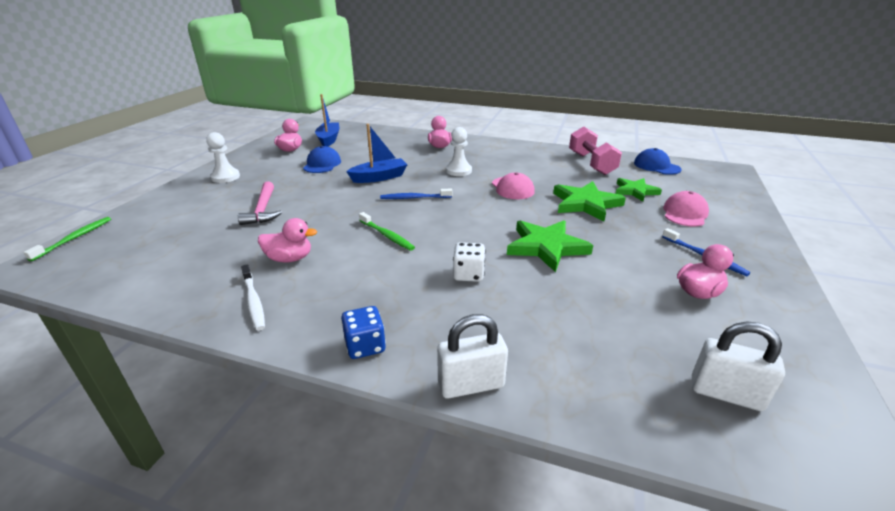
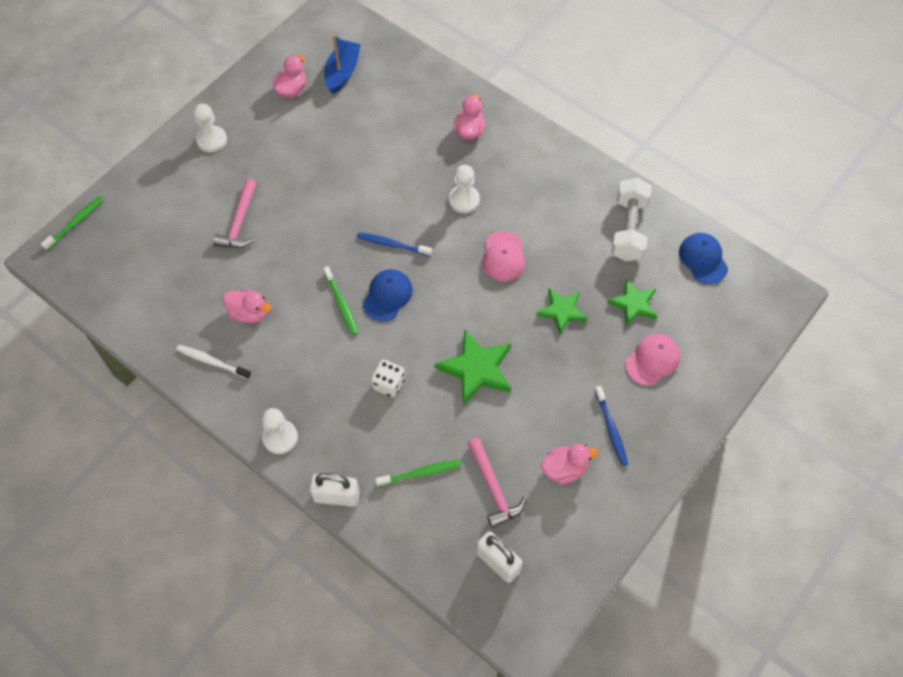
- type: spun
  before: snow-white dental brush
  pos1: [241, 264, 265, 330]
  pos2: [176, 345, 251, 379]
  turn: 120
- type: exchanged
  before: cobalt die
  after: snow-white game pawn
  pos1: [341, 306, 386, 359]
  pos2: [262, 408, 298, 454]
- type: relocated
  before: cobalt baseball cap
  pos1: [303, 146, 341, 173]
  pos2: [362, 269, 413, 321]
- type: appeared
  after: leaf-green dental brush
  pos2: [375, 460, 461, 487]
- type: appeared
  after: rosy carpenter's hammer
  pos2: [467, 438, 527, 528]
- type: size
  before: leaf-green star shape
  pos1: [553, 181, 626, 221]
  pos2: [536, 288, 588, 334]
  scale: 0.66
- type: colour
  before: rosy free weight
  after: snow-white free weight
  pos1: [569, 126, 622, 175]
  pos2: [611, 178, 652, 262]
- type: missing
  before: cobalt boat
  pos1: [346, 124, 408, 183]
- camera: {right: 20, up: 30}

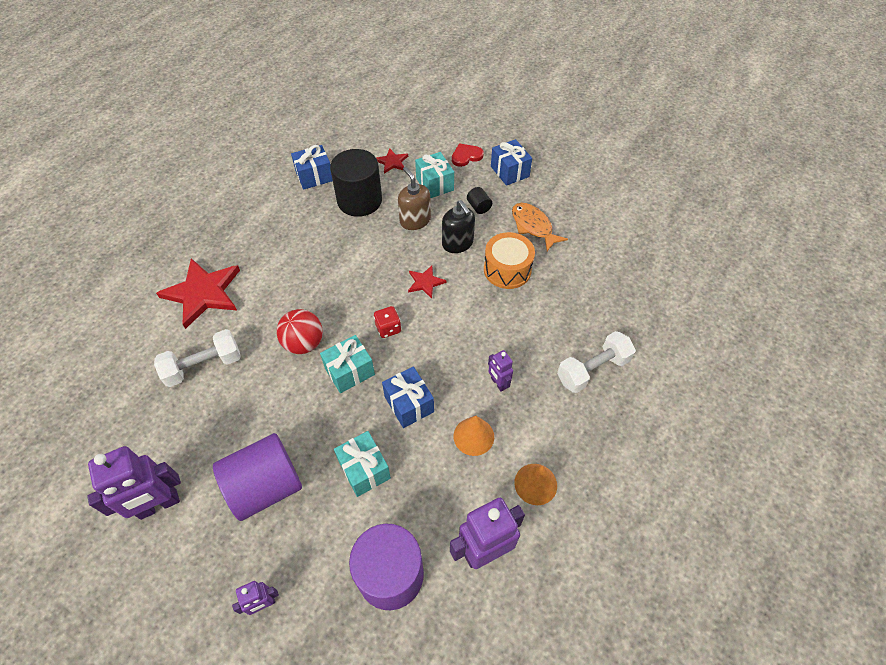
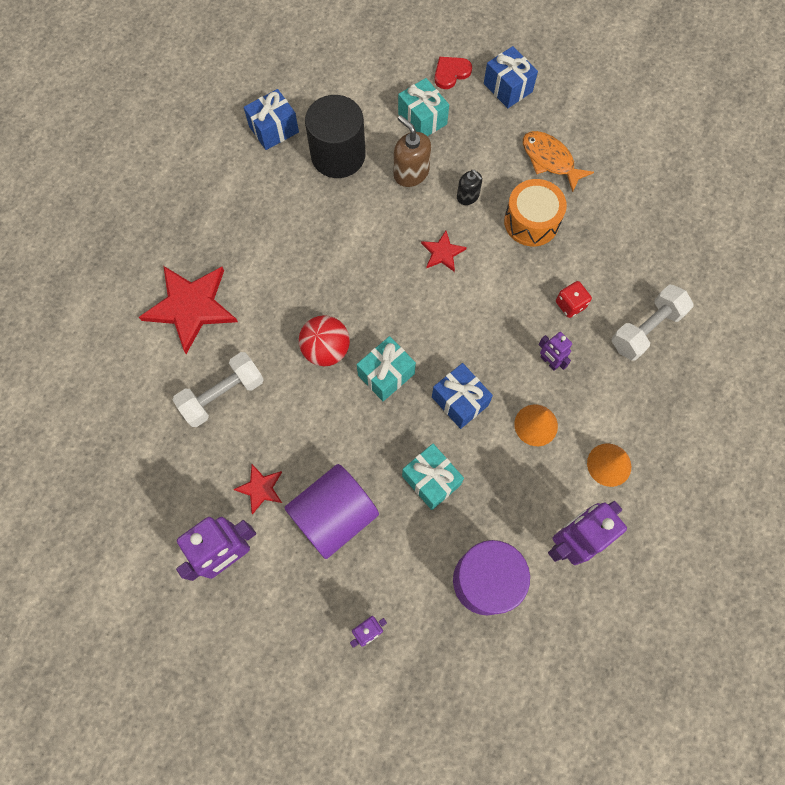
- type: relocated
  before: crimson star shape
  pos1: [376, 148, 408, 174]
  pos2: [233, 464, 282, 515]
- type: size
  before: black soap dispenser
  pos1: [442, 200, 475, 253]
  pos2: [457, 170, 482, 205]
  scale: 0.64
- type: relocated
  before: crimson die
  pos1: [374, 306, 401, 338]
  pos2: [556, 281, 592, 318]
- type: missing
  before: black cylinder
  pos1: [467, 187, 492, 214]
- camera: {right: -10, up: 15}

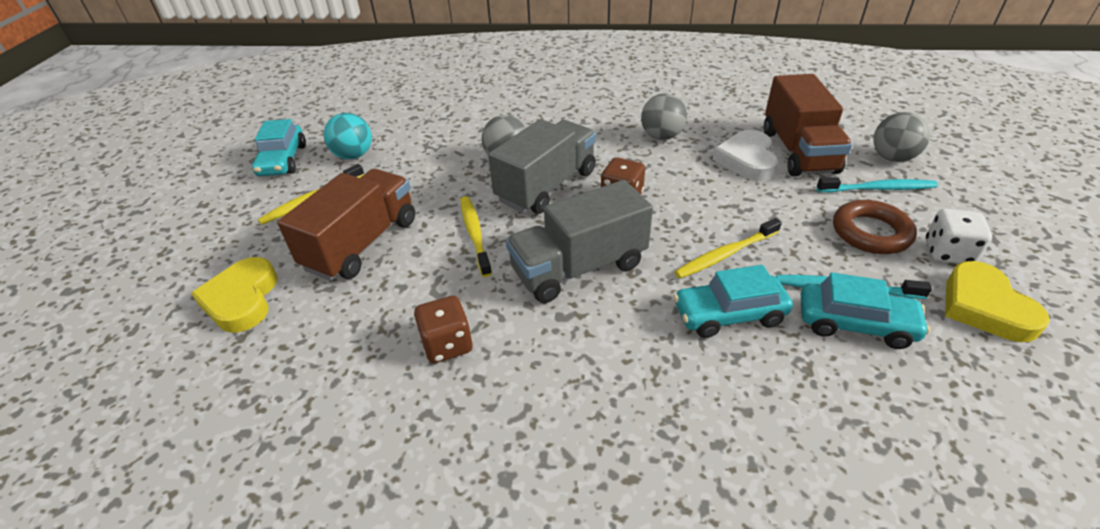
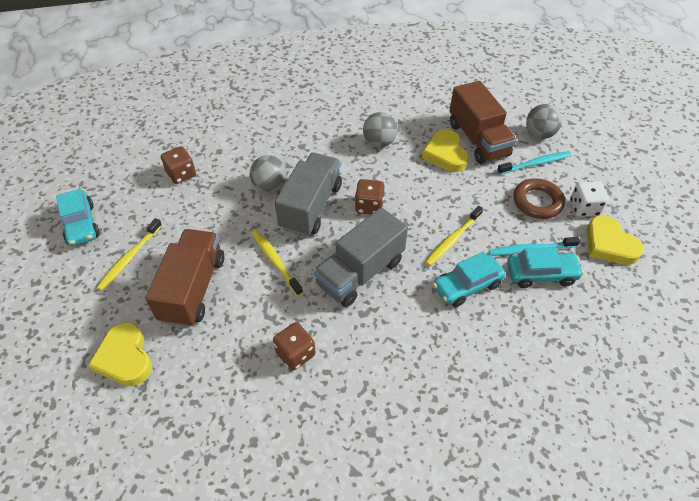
- type: appeared
  after: dark brown die
  pos2: [161, 146, 196, 184]
- type: colour
  before: snow-white heart
  after: golden heart
  pos1: [713, 130, 778, 181]
  pos2: [422, 129, 469, 172]
- type: missing
  before: teal play ball
  pos1: [324, 113, 372, 159]
- camera: {right: -20, up: 10}

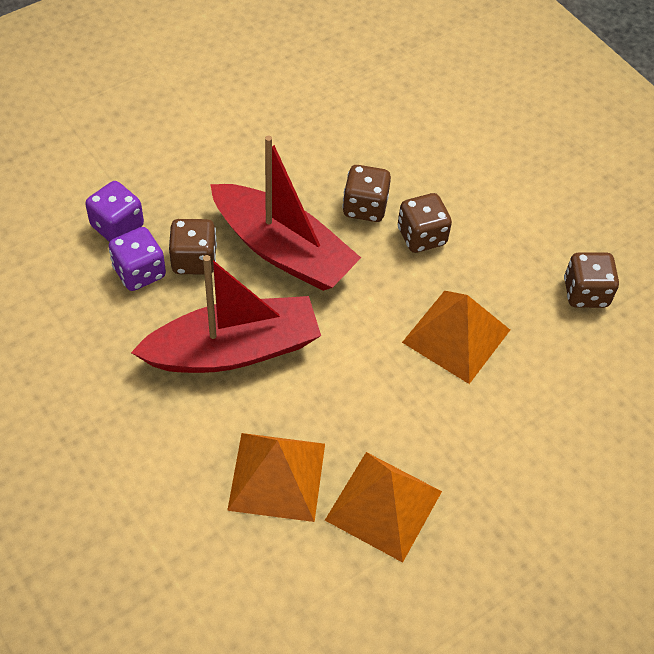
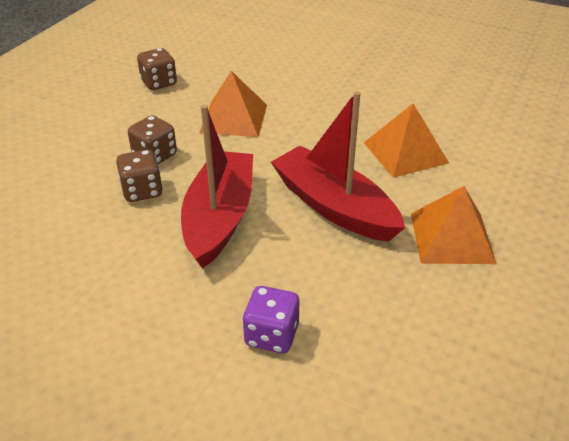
- type: relocated
  before: bright orange pyramid shape
  pos1: [325, 452, 442, 563]
  pos2: [411, 186, 496, 264]
- type: missing
  before: purple die
  pos1: [109, 227, 166, 291]
- type: missing
  before: dark brown die
  pos1: [169, 219, 217, 274]
- camera: {right: -115, up: -15}

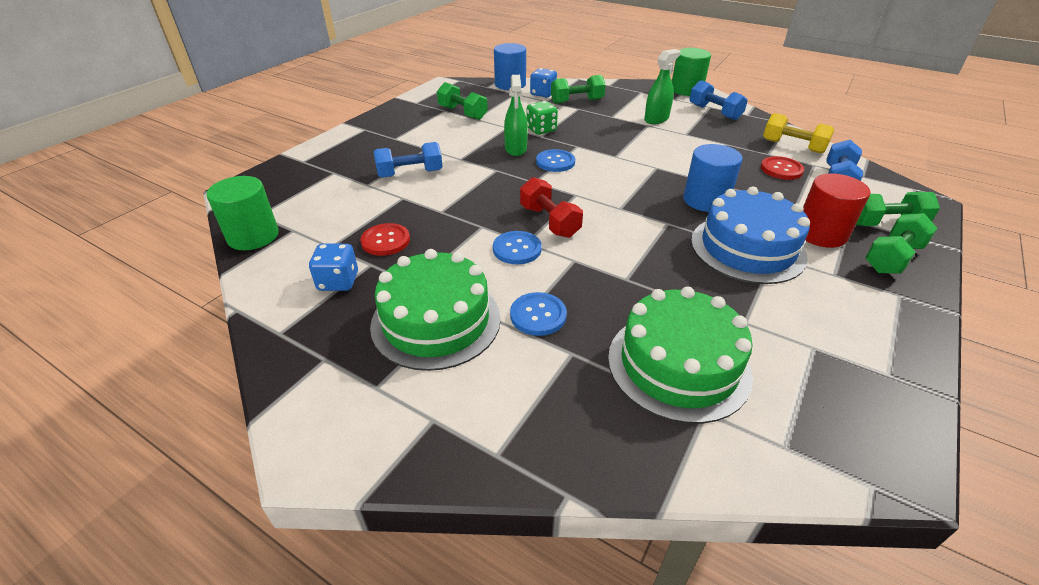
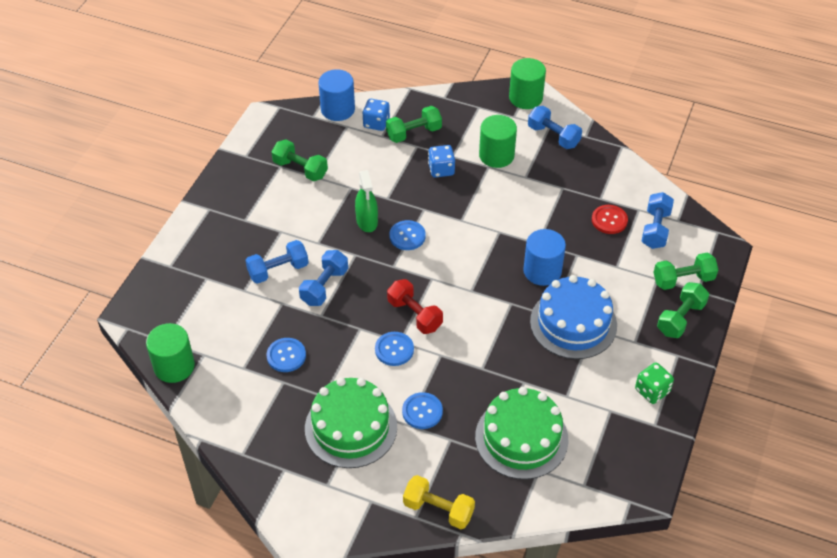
- type: colour
  before: crimson sewing button
  after: cobalt sewing button
  pos1: [360, 223, 410, 256]
  pos2: [266, 338, 306, 372]
- type: appeared
  after: cobalt free weight
  pos2: [299, 250, 348, 306]
- type: relocated
  before: golden free weight
  pos1: [763, 113, 834, 153]
  pos2: [403, 475, 475, 529]
- type: relocated
  before: cobalt die
  pos1: [309, 244, 358, 291]
  pos2: [428, 145, 455, 178]
- type: exchanged
  before: leaf-green sprayer
  after: leaf-green cylinder
  pos1: [644, 49, 681, 124]
  pos2: [479, 115, 517, 168]
- type: relocated
  before: leaf-green die
  pos1: [526, 101, 558, 135]
  pos2: [635, 362, 674, 404]
- type: missing
  before: crimson cylinder
  pos1: [803, 173, 870, 248]
- camera: {right: -10, up: 10}

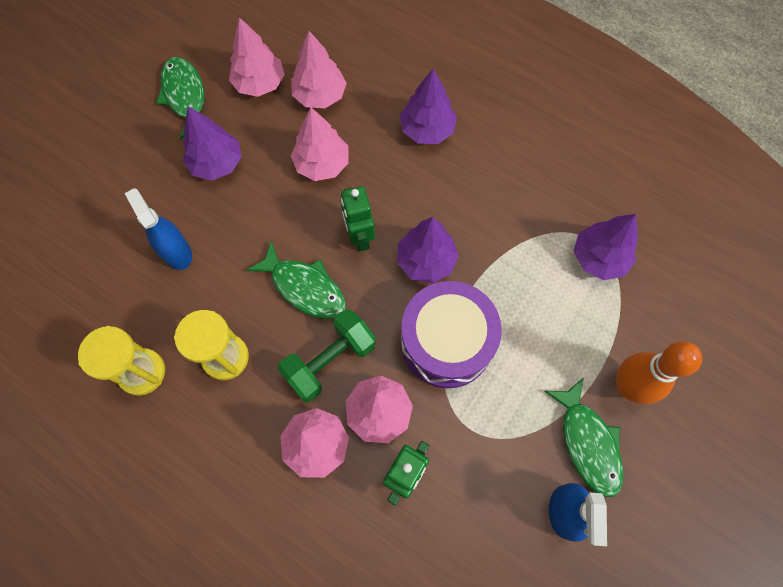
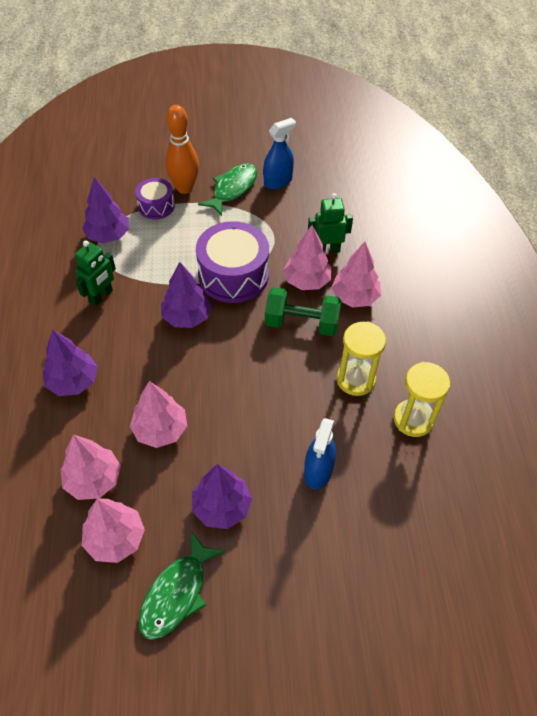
- type: relocated
  before: leaf-green robot figure
  pos1: [341, 186, 375, 252]
  pos2: [75, 241, 116, 306]
- type: appeared
  after: purple drum
  pos2: [135, 178, 175, 219]
- type: missing
  before: leaf-green toy fish
  pos1: [247, 241, 346, 319]
- camera: {right: -130, up: -15}

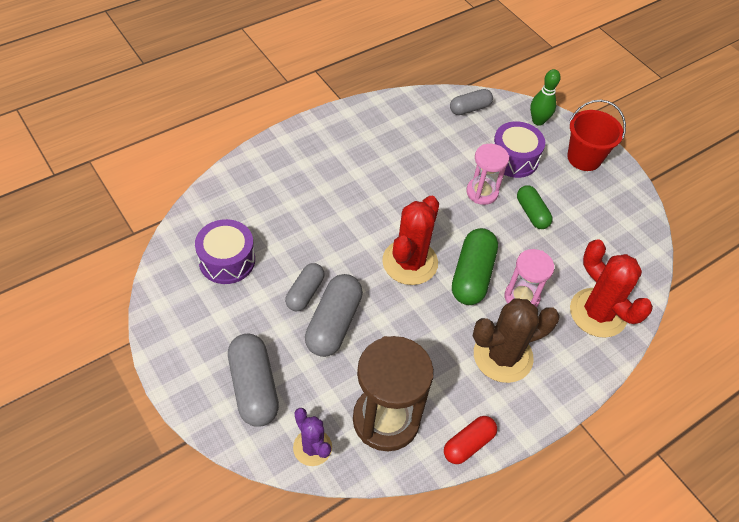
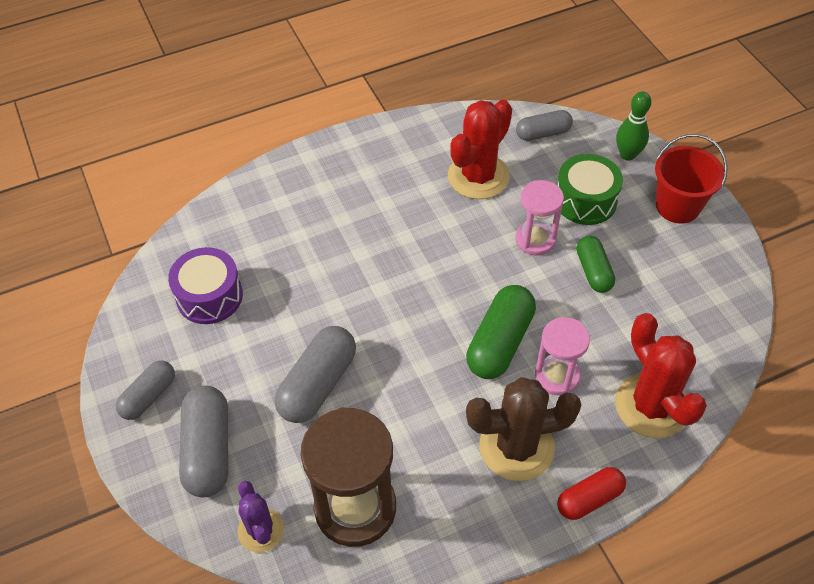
- type: relocated
  before: gray pill
  pos1: [285, 263, 324, 311]
  pos2: [116, 361, 175, 420]
- type: relocated
  before: crimson prickly plant
  pos1: [382, 196, 439, 285]
  pos2: [448, 100, 512, 199]
- type: relocated
  before: crimson pill
  pos1: [444, 416, 497, 464]
  pos2: [557, 467, 626, 520]
- type: colour
  before: purple drum
  after: leaf-green drum
  pos1: [493, 121, 545, 178]
  pos2: [558, 154, 623, 225]
- camera: {right: 15, up: 0}

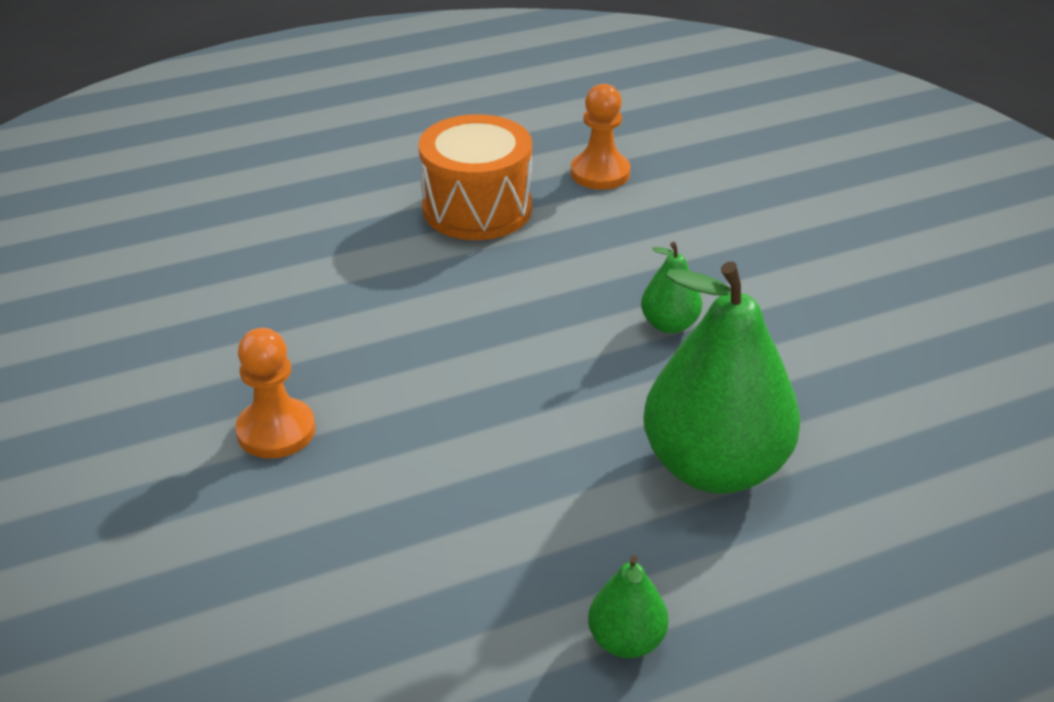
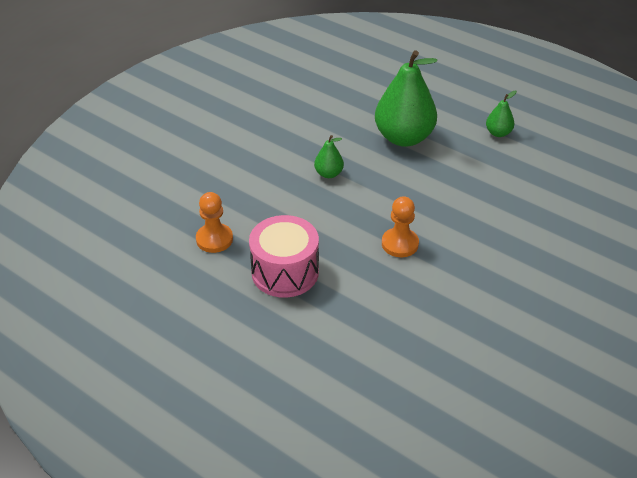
- type: colour
  before: bright orange drum
  after: rosy drum
  pos1: [419, 114, 532, 240]
  pos2: [249, 215, 319, 298]
- type: relocated
  before: bright orange game pawn
  pos1: [235, 328, 315, 459]
  pos2: [382, 196, 419, 257]
- camera: {right: -120, up: 5}

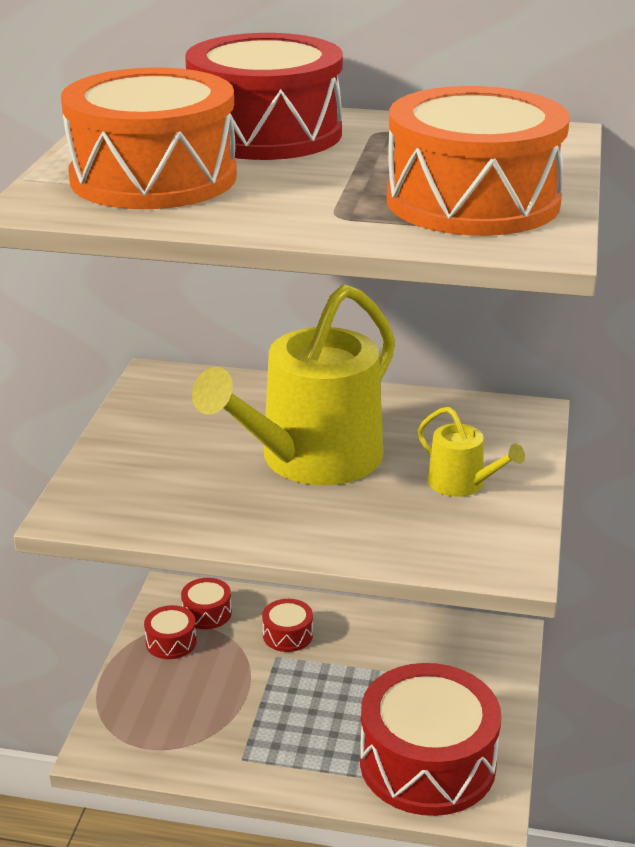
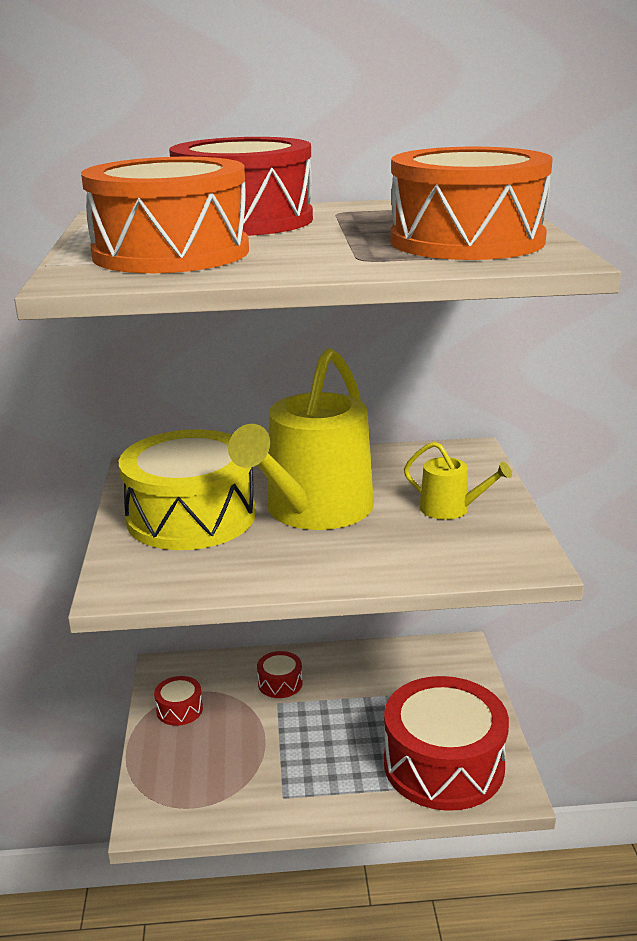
- type: appeared
  after: golden drum
  pos2: [119, 429, 256, 550]
- type: missing
  before: crimson drum
  pos1: [181, 578, 232, 629]
- camera: {right: -15, up: -5}

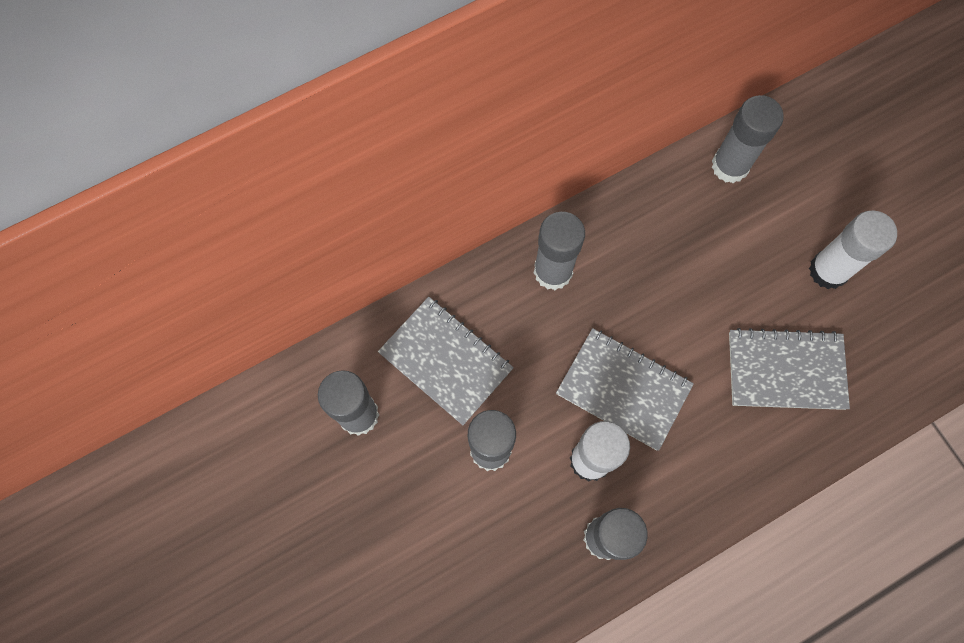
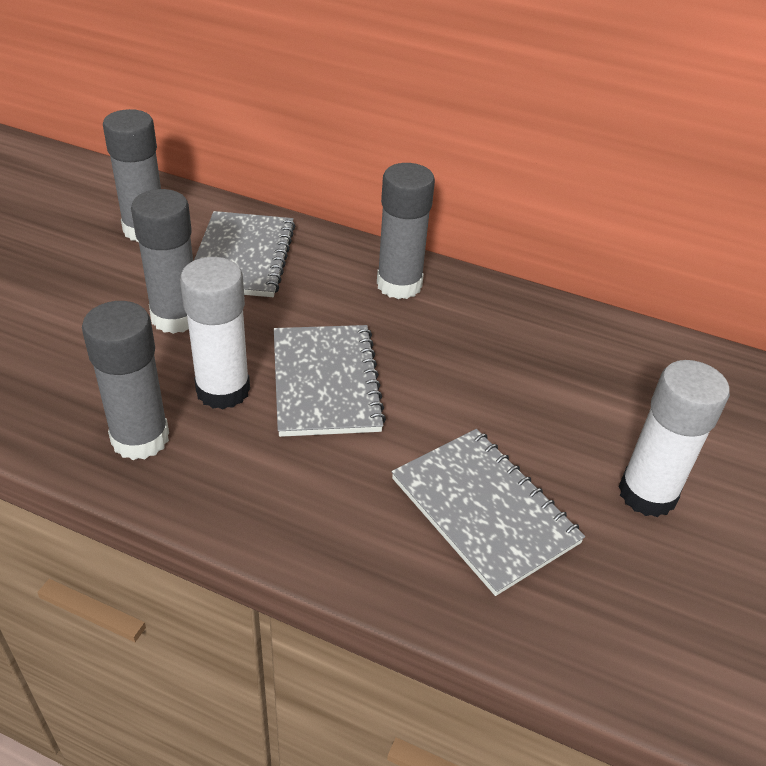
- type: missing
  before: gray glue
  pos1: [711, 95, 784, 183]
- camera: {right: 50, up: -30}

